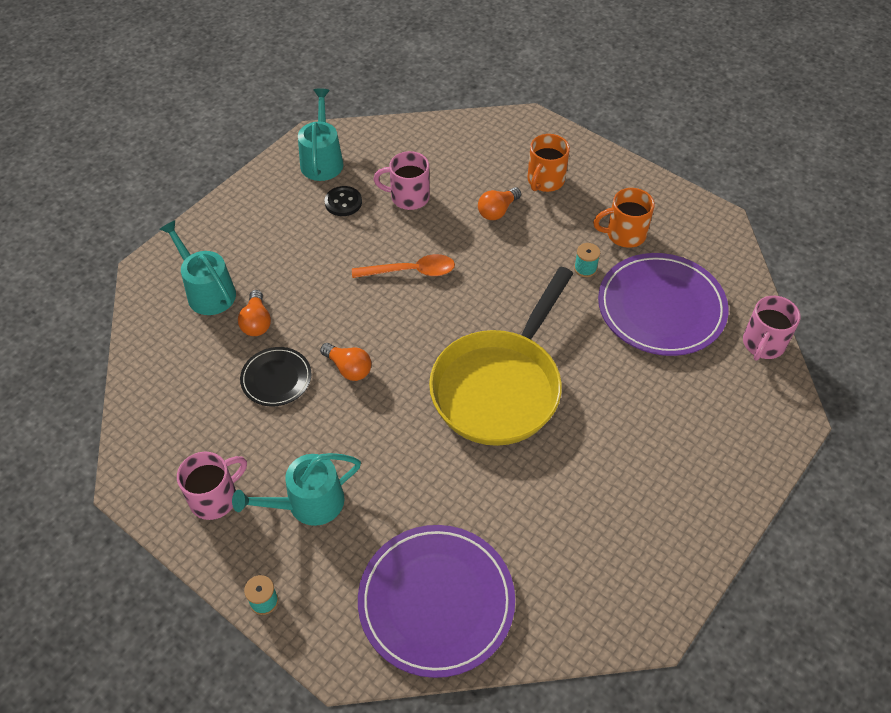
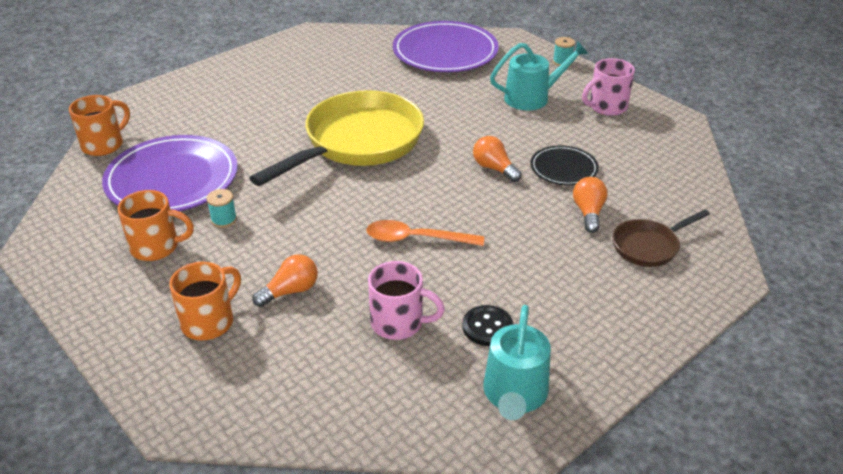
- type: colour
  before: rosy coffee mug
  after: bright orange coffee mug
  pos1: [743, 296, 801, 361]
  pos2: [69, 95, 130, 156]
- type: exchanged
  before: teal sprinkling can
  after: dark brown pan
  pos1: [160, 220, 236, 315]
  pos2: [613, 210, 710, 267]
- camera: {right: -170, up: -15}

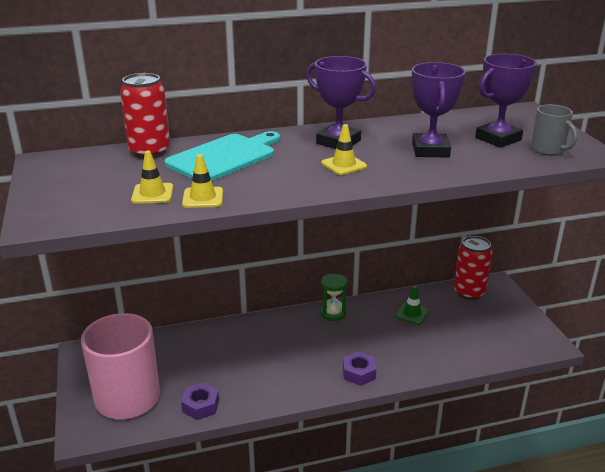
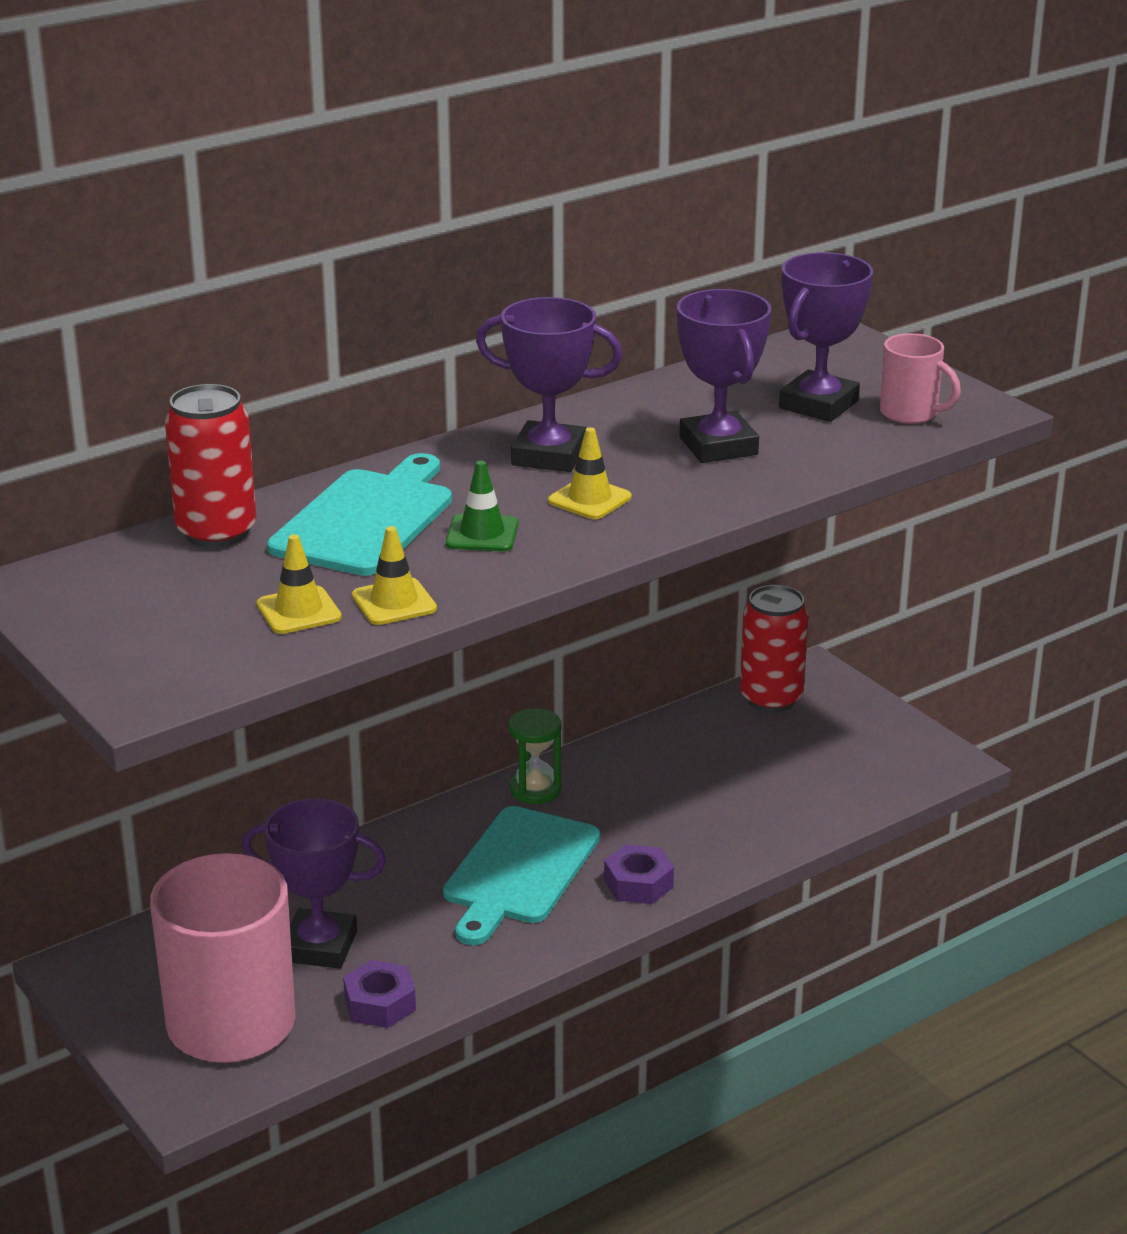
- type: appeared
  after: purple trophy
  pos2: [242, 798, 386, 969]
- type: appeared
  after: teal chopping board
  pos2: [443, 806, 600, 945]
- type: relocated
  before: leaf-green traffic cone
  pos1: [396, 286, 429, 325]
  pos2: [446, 461, 518, 551]
- type: colour
  before: gray coffee mug
  after: rosy coffee mug
  pos1: [531, 104, 578, 155]
  pos2: [880, 333, 961, 424]
- camera: {right: -20, up: 0}

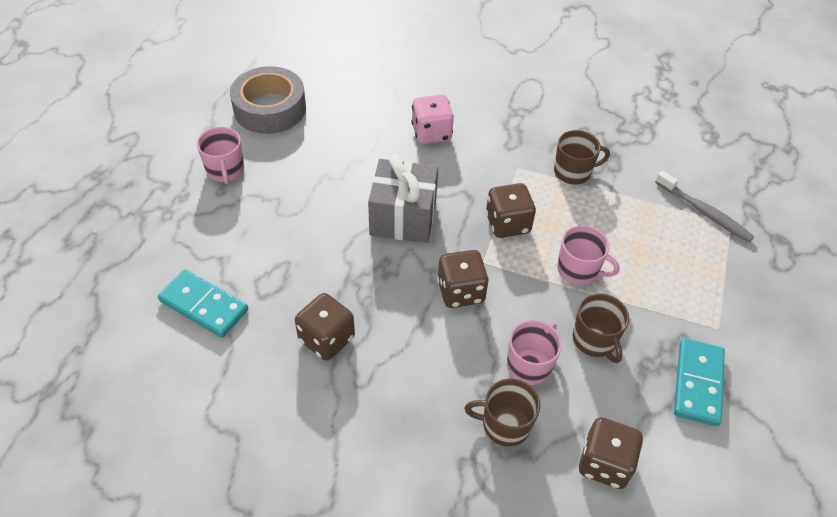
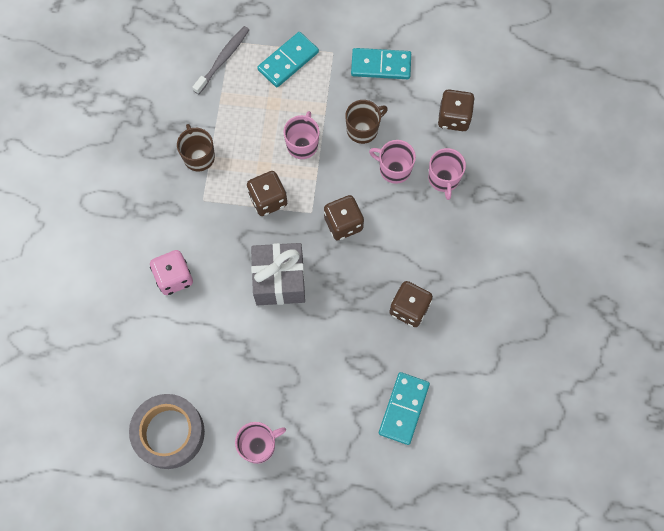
- type: appeared
  after: teal domino piece
  pos2: [257, 32, 319, 87]
- type: colour
  before: dark brown coffee mug
  after: rosy coffee mug
  pos1: [465, 378, 540, 447]
  pos2: [428, 148, 466, 200]
- camera: {right: -100, up: 20}

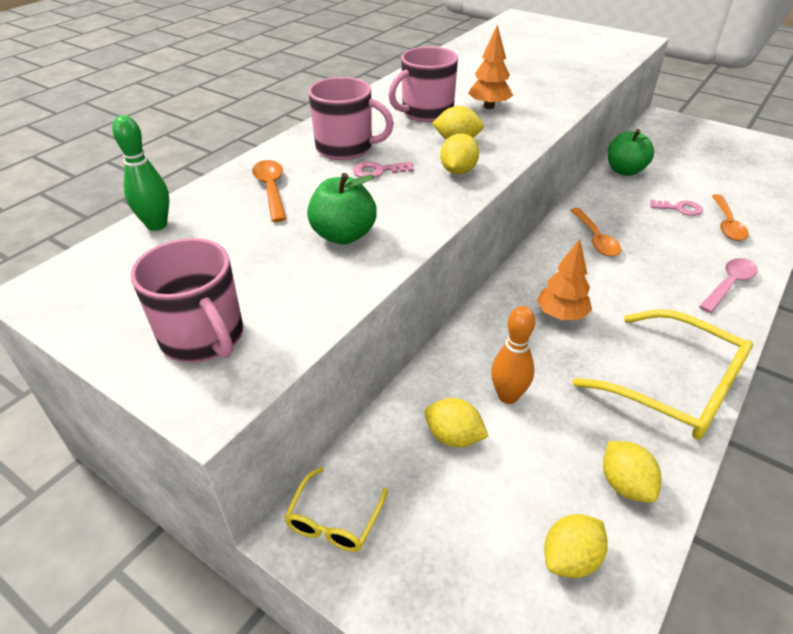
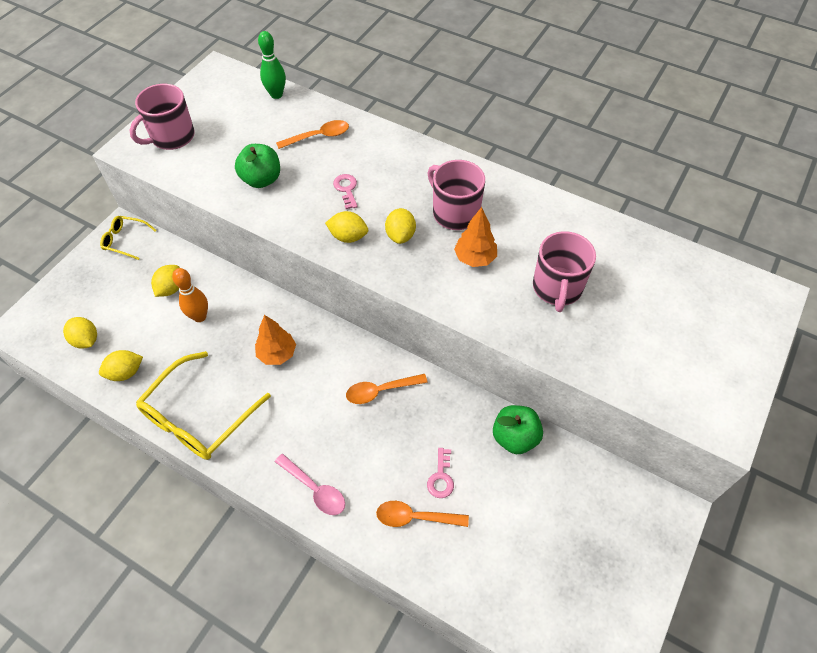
- type: relocated
  before: rosy coffee mug
  pos1: [308, 77, 394, 160]
  pos2: [533, 231, 596, 312]
- camera: {right: 85, up: 15}

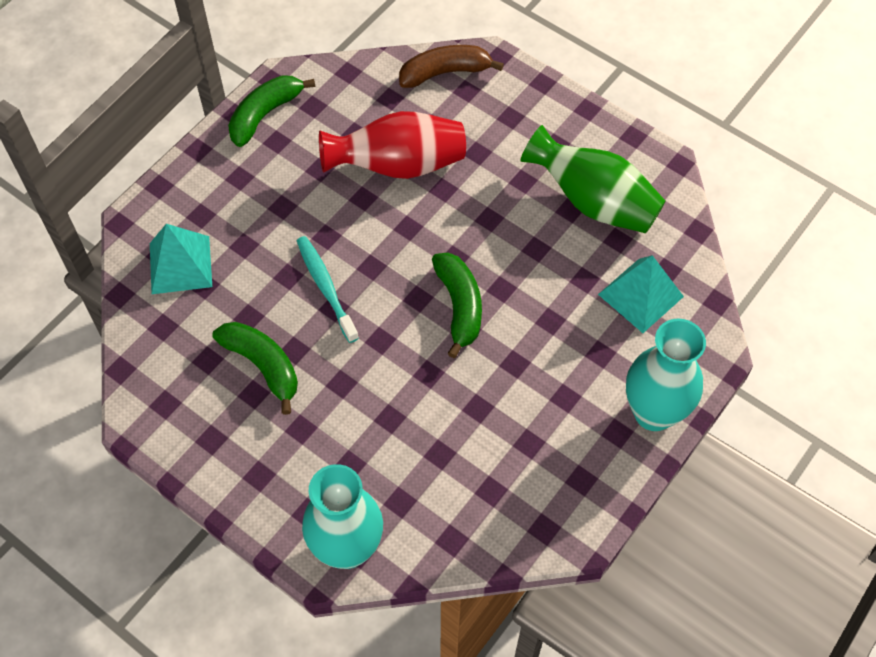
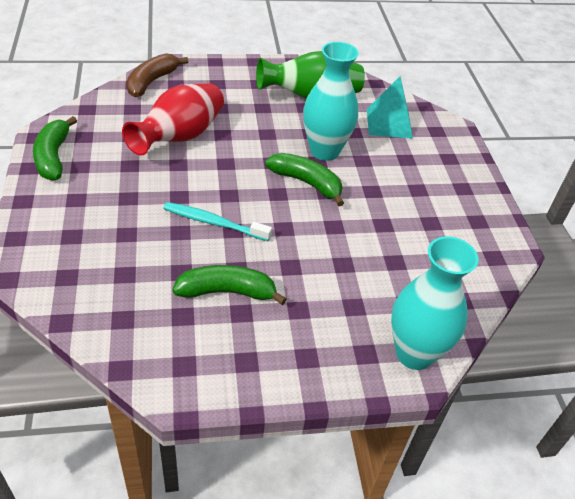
- type: relocated
  before: teal flower vase
  pos1: [626, 319, 706, 431]
  pos2: [303, 42, 359, 161]
- type: missing
  before: teal pyramid shape
  pos1: [150, 224, 212, 294]
- camera: {right: -50, up: -15}

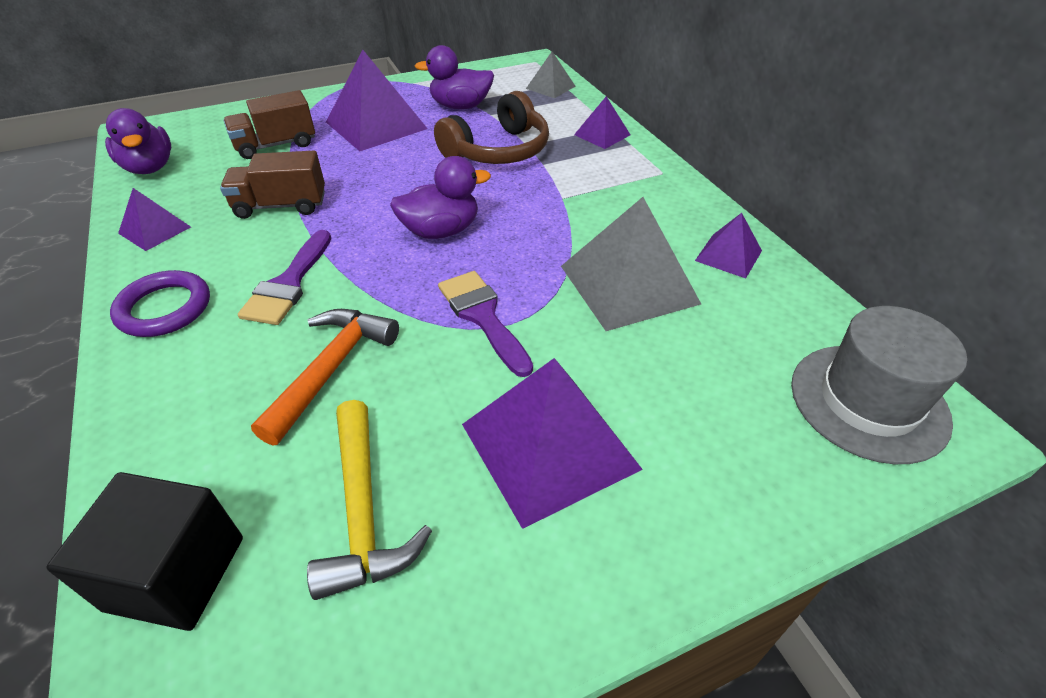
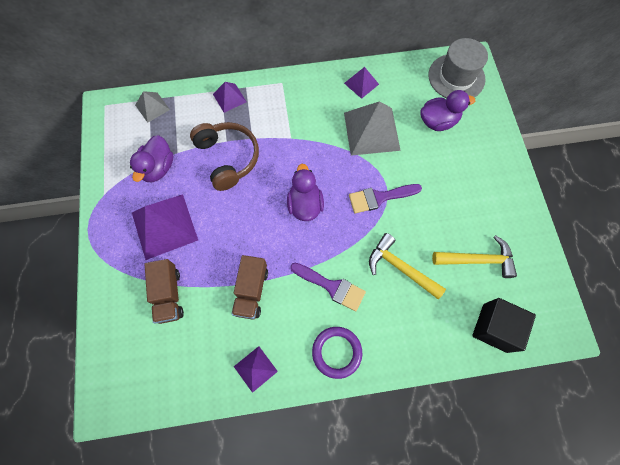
- type: colour
  before: bright orange carpenter's hammer
  after: golden carpenter's hammer
  pos1: [251, 309, 399, 446]
  pos2: [369, 233, 446, 300]
- type: relocated
  before: purple rubber duck
  pos1: [105, 108, 171, 174]
  pos2: [420, 90, 475, 131]
- type: missing
  before: purple pyramid shape
  pos1: [462, 358, 643, 529]
- camera: {right: -75, up: 25}

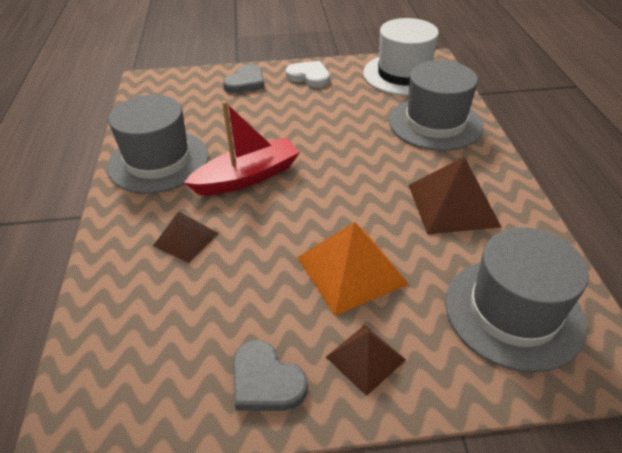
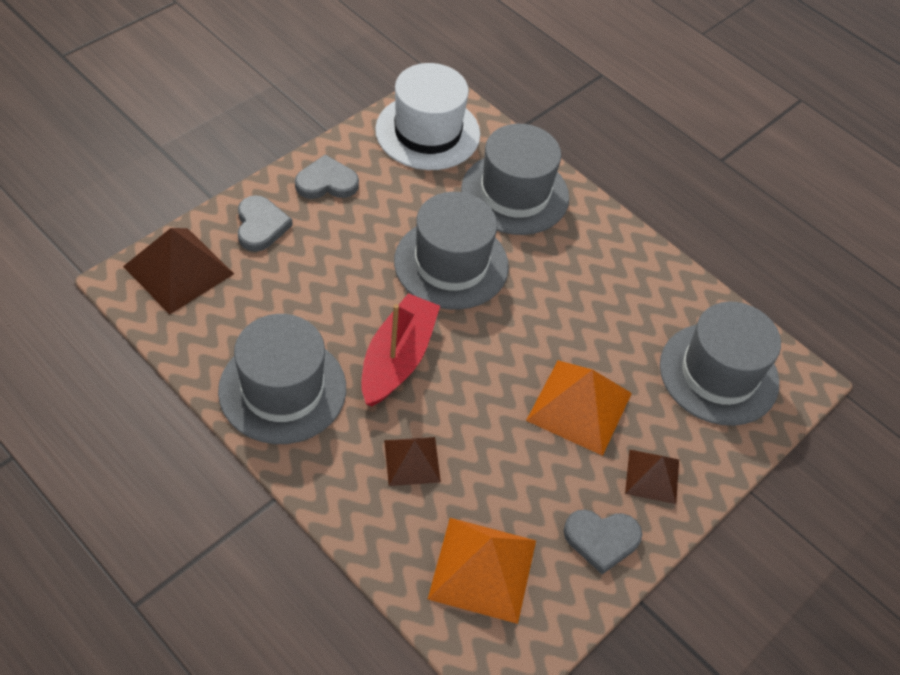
- type: relocated
  before: dark brown pyramid shape
  pos1: [409, 157, 501, 234]
  pos2: [123, 228, 234, 315]
- type: colour
  before: snow-white heart
  after: gray heart
  pos1: [286, 61, 330, 88]
  pos2: [295, 155, 359, 199]
- type: appeared
  after: gray hat
  pos2: [394, 192, 509, 310]
- type: appeared
  after: bright orange pyramid shape
  pos2: [428, 518, 536, 624]
- camera: {right: -45, up: 10}

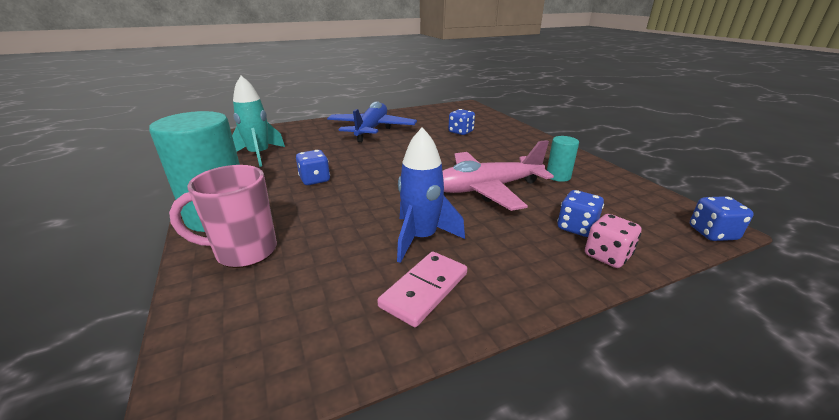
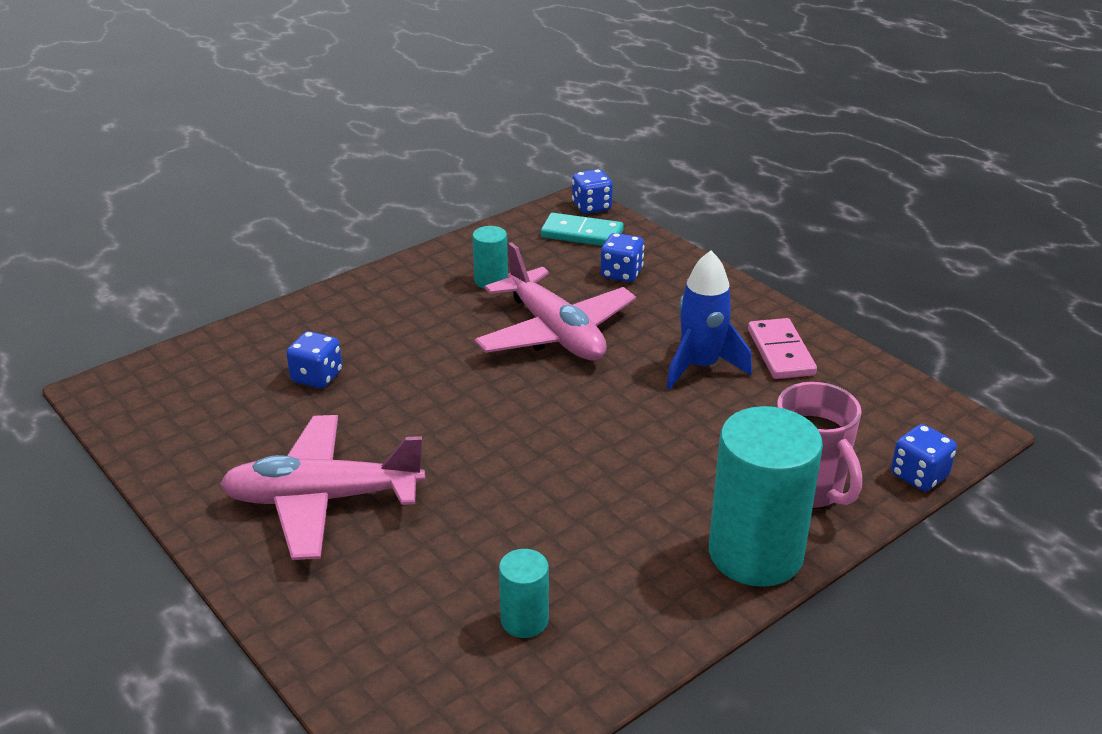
- type: colour
  before: cobalt toy plane
  after: rosy toy plane
  pos1: [327, 101, 417, 142]
  pos2: [220, 415, 425, 560]
- type: exchanged
  before: teal rocket
  after: teal cylinder
  pos1: [232, 76, 285, 167]
  pos2: [499, 549, 549, 638]
- type: appeared
  after: teal domino piece
  pos2: [541, 213, 624, 246]
- type: spun
  before: rosy domino piece
  pos1: [377, 251, 467, 327]
  pos2: [748, 318, 817, 379]
  turn: 60
- type: relocated
  before: cobalt die
  pos1: [296, 150, 330, 185]
  pos2: [891, 424, 957, 491]
- type: missing
  before: rosy die
  pos1: [585, 214, 641, 268]
- camera: {right: -105, up: 5}

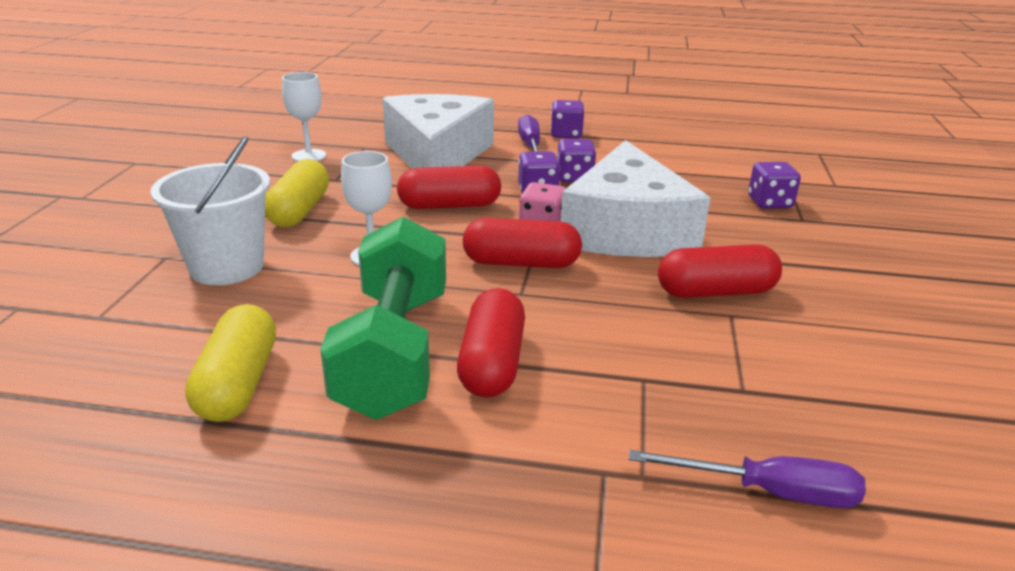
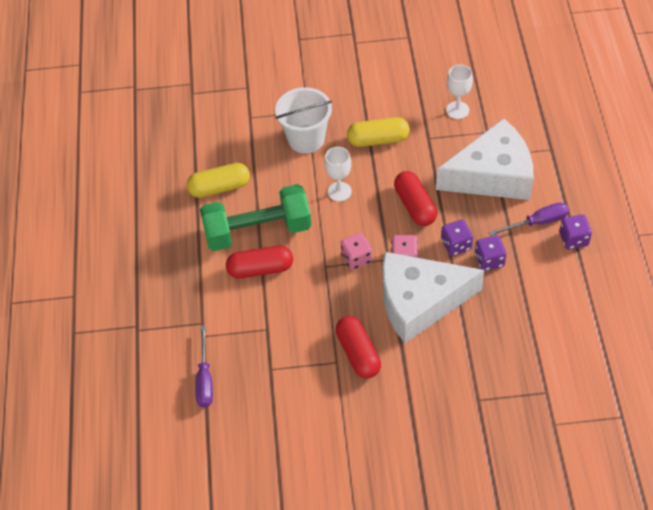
- type: exchanged
  before: crimson pill
  after: rosy die
  pos1: [463, 218, 582, 268]
  pos2: [341, 233, 372, 270]
- type: missing
  before: purple die
  pos1: [748, 162, 801, 209]
- camera: {right: 80, up: 25}

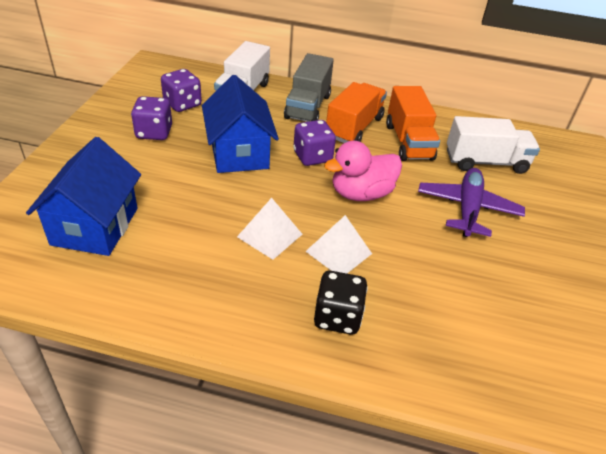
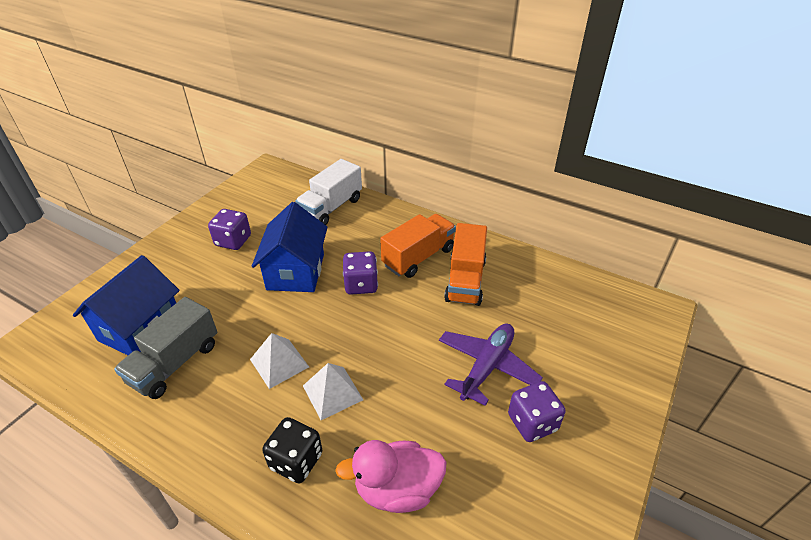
- type: relocated
  before: gray lorry
  pos1: [284, 53, 334, 122]
  pos2: [114, 297, 217, 399]
- type: relocated
  before: rosy rubber duck
  pos1: [324, 140, 402, 201]
  pos2: [335, 440, 447, 513]
- type: relocated
  before: purple die
  pos1: [161, 69, 202, 112]
  pos2: [508, 381, 566, 442]
- type: missing
  before: snow-white lorry
  pos1: [447, 116, 540, 174]
- camera: {right: 20, up: 0}

